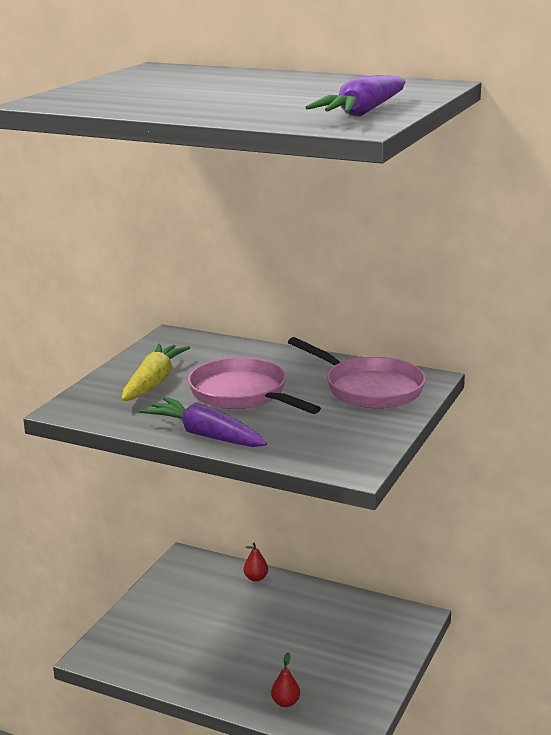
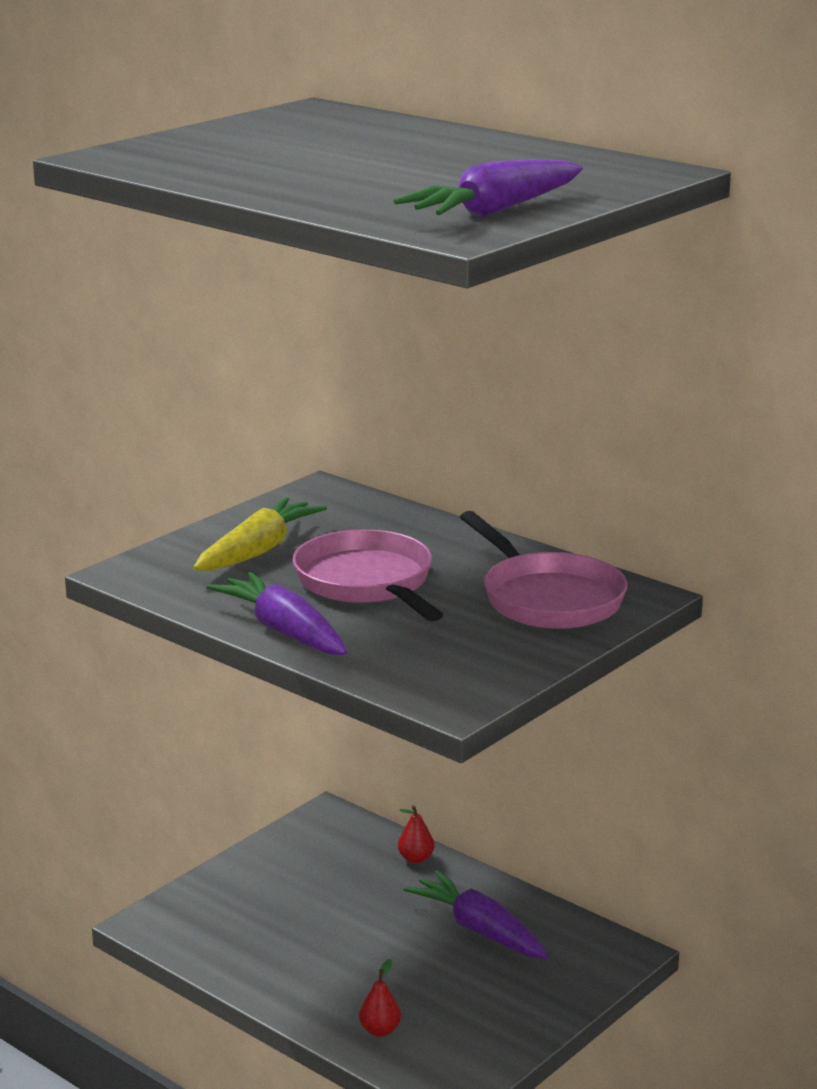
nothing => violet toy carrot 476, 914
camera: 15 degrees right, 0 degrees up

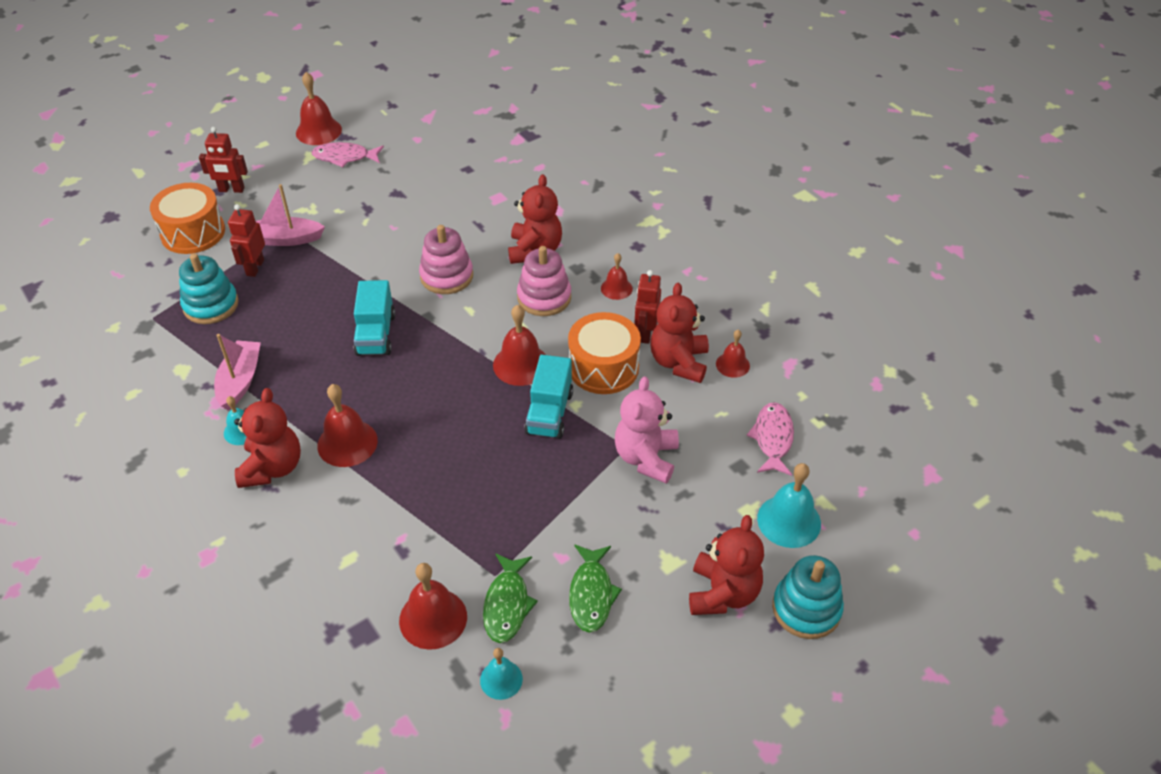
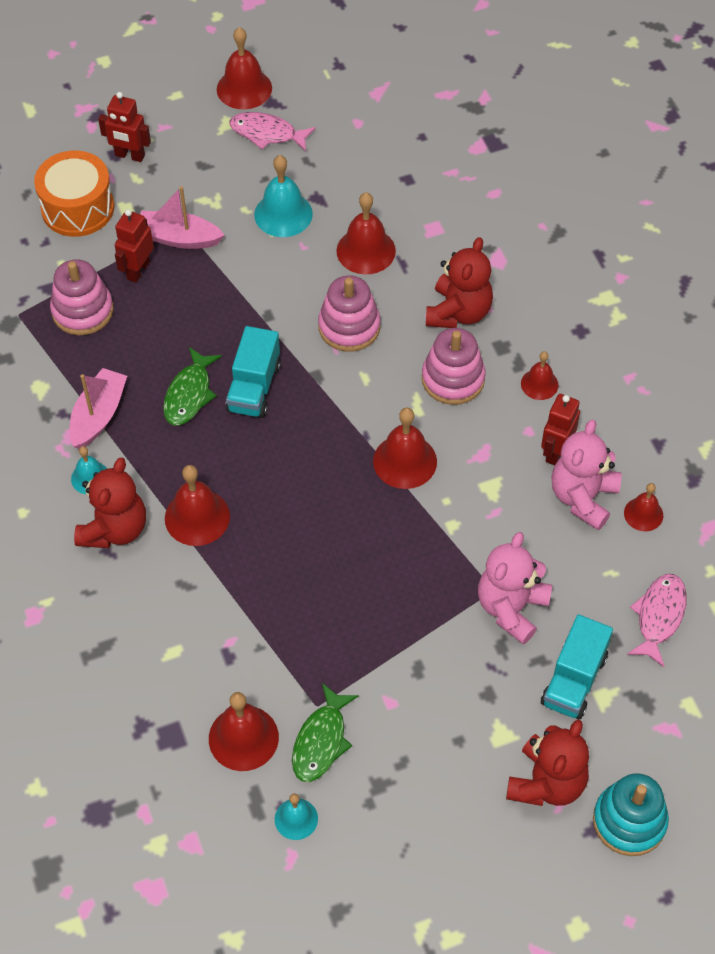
teal stacking toy 209, 288 => rosy stacking toy 81, 297
teal truck 548, 397 => teal truck 577, 666, shifted
orange toy drum 604, 353 => nothing
green toy fish 595, 589 => green toy fish 192, 386, shifted
red teddy 679, 332 => rosy teddy 586, 475
teal bell 789, 505 => teal bell 283, 196, shifted
nothing => red bell 366, 233
camera: 15 degrees right, 10 degrees up

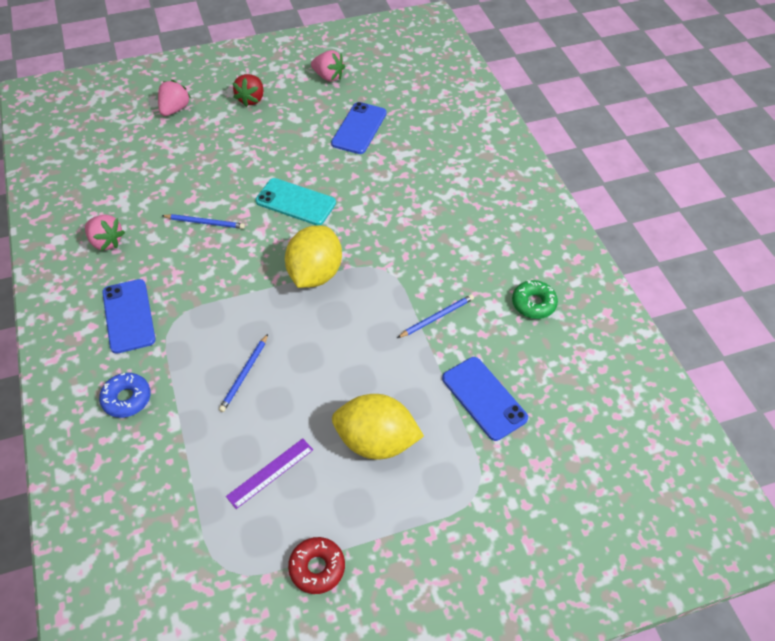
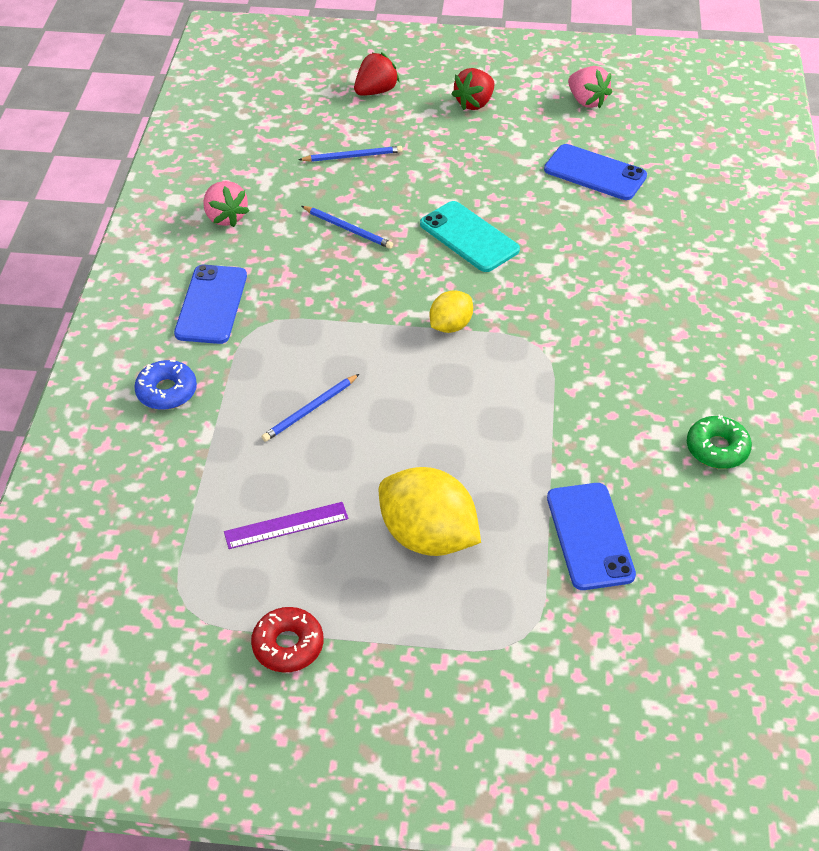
rosy berry 174, 98 => red berry 377, 74
bright yellow lemon 313, 256 => bright yellow lemon 451, 311, x0.55
royal blue mobile phone 359, 128 => royal blue mobile phone 595, 172, 75 degrees clockwise
royal blue wooden pencil 435, 316 => royal blue wooden pencil 350, 154, shifted
camera: 25 degrees right, 5 degrees down

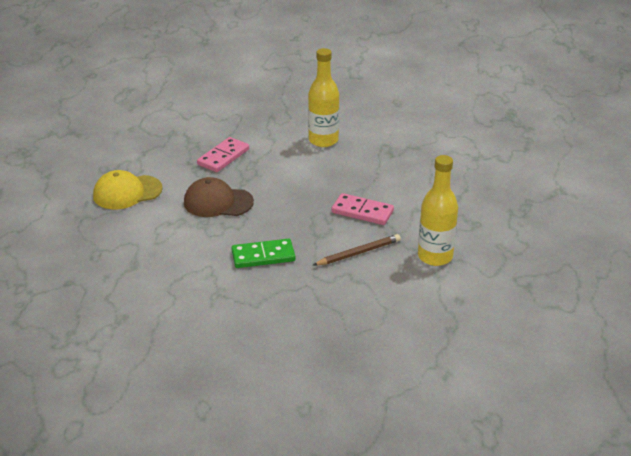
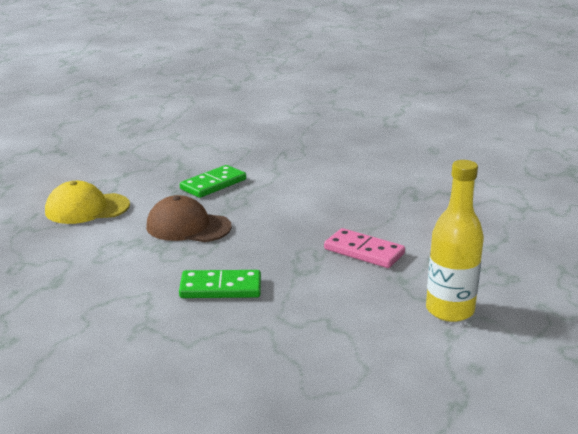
rosy domino 223, 154 => green domino 213, 181
bright yellow flask 323, 97 => nothing
dark brown wooden pencil 357, 250 => nothing
camera: 10 degrees right, 10 degrees down

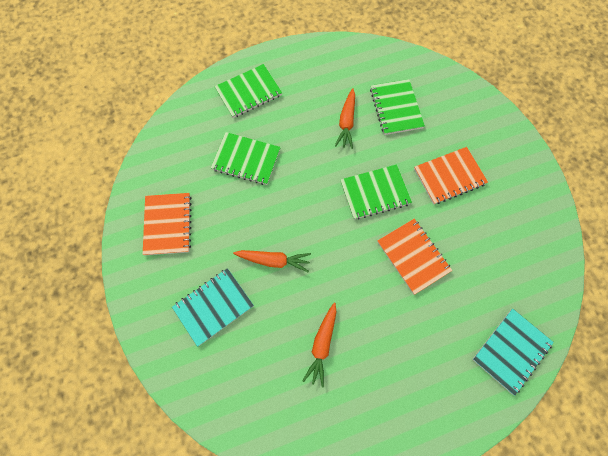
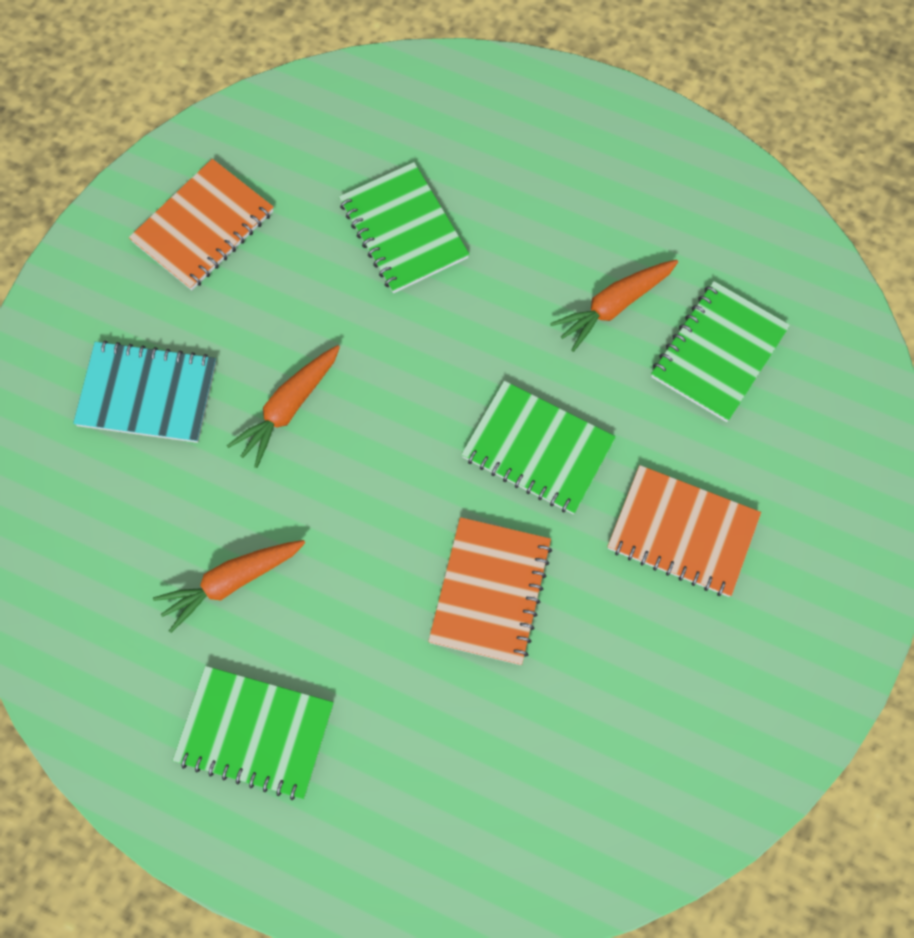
green notebook 248, 91 => green notebook 253, 733, shifted
orange toy carrot 272, 261 => orange toy carrot 283, 406, 75 degrees clockwise
teal notebook 513, 352 => nothing
camera: 45 degrees right, 0 degrees up

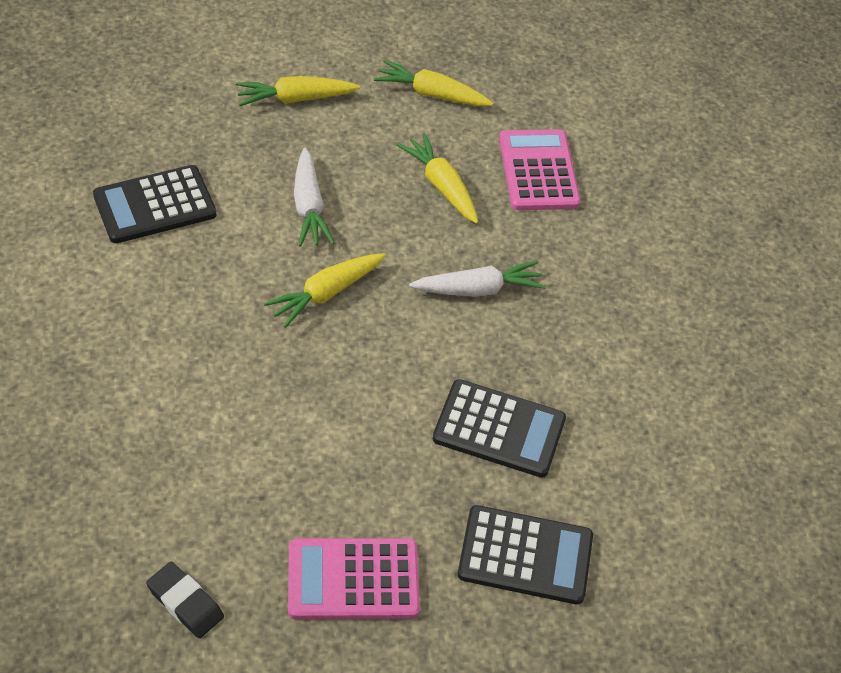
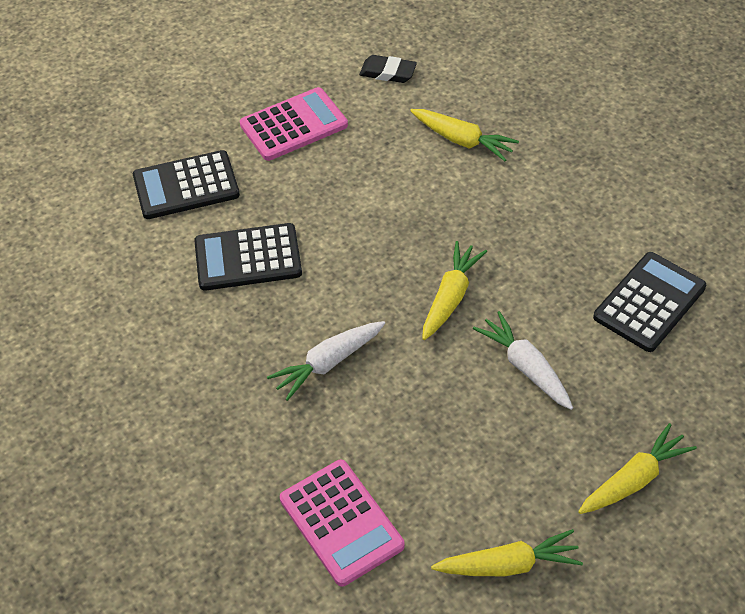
bright yellow toy carrot 437, 178 => bright yellow toy carrot 464, 135, shifted
camera: 160 degrees right, 0 degrees up

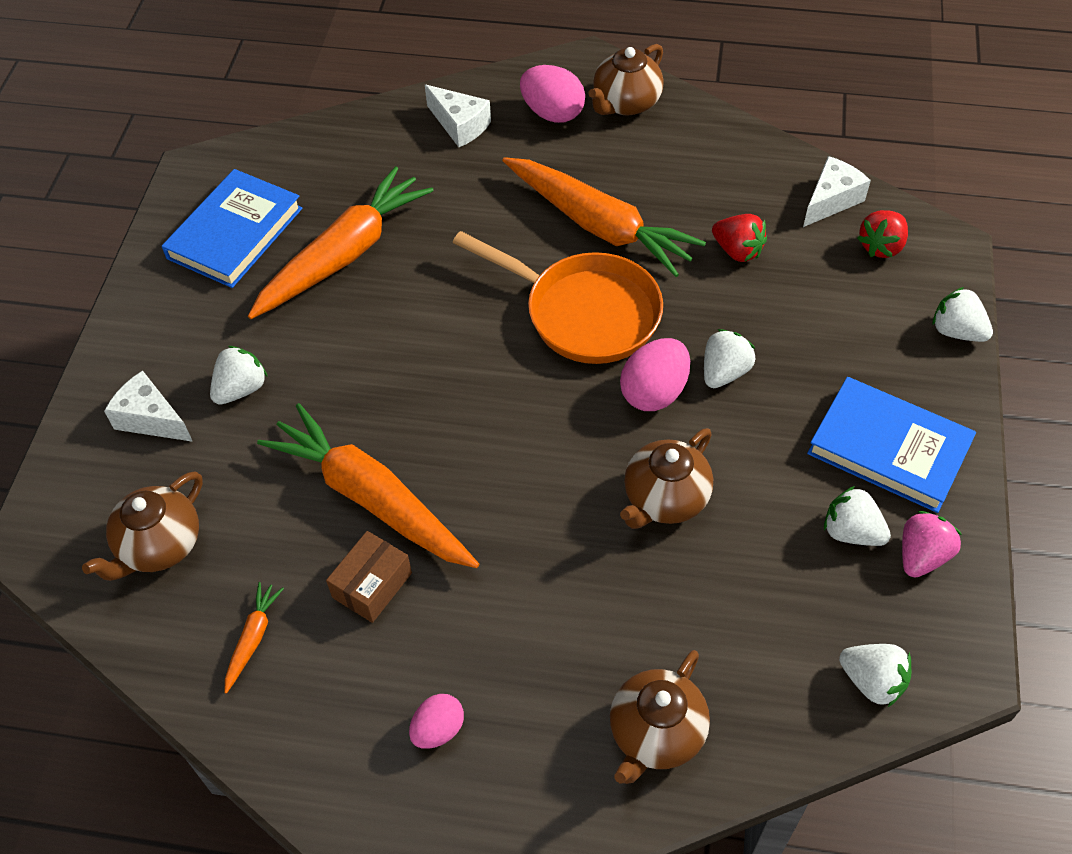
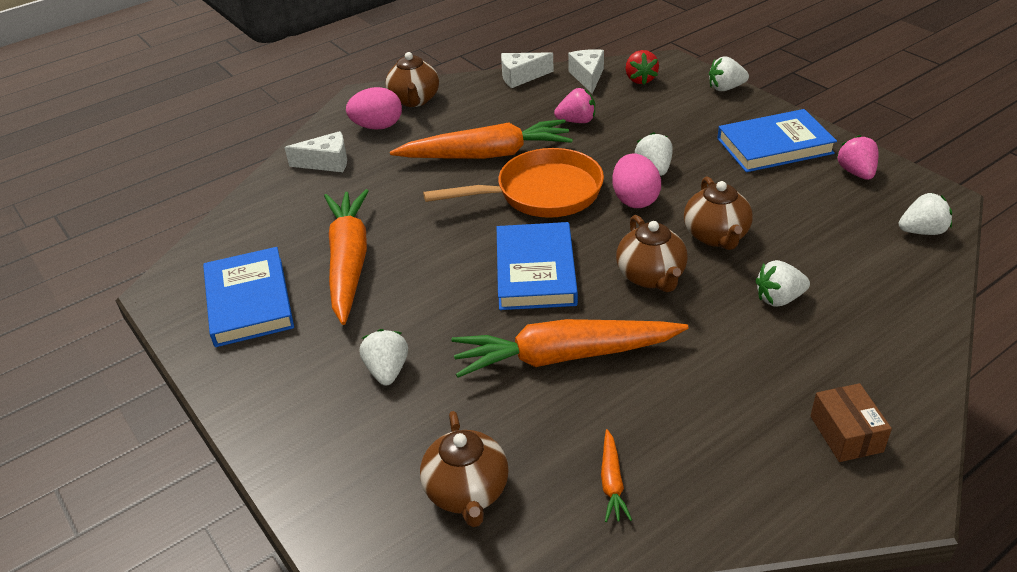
white piece of cheese 148, 406 => white piece of cheese 527, 70, shifted
orange toy carrot 254, 638 => orange toy carrot 616, 475, 150 degrees counterclockwise
dark brown box 369, 577 => dark brown box 851, 422, shifted
rosy egg shape 436, 721 => nothing
dark brown teapot 660, 717 => dark brown teapot 652, 253, shifted
red berry 739, 238 => rosy berry 574, 105
white berry 857, 516 => white berry 782, 283, shifted
nothing => royal blue hardback 537, 266
camera: 45 degrees left, 15 degrees down

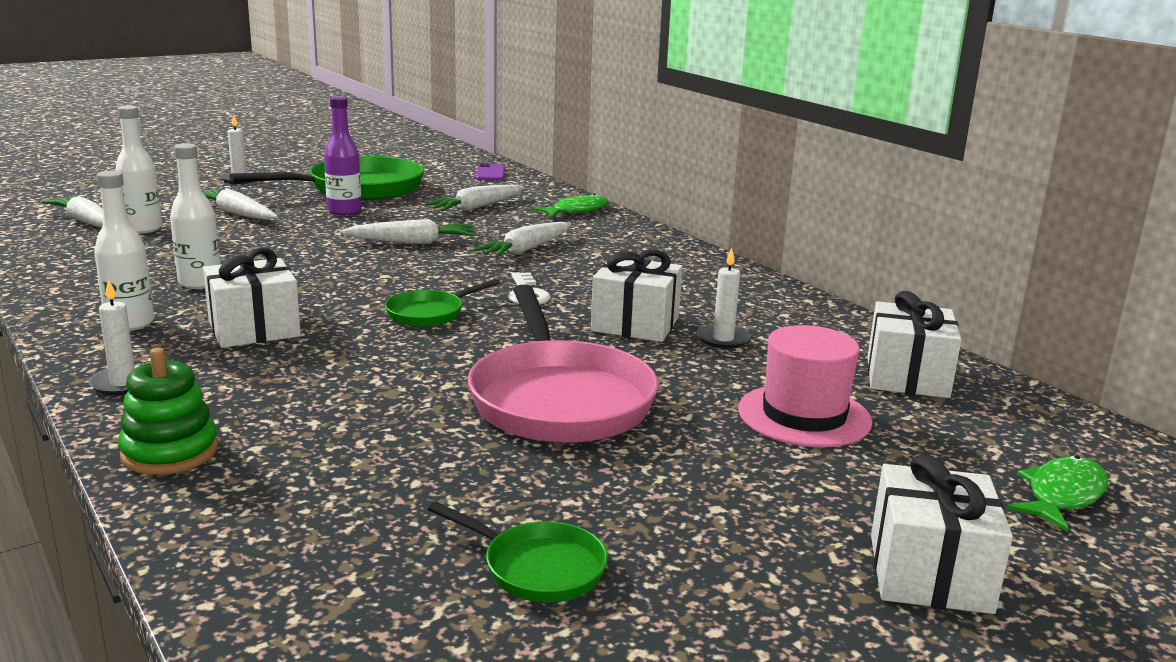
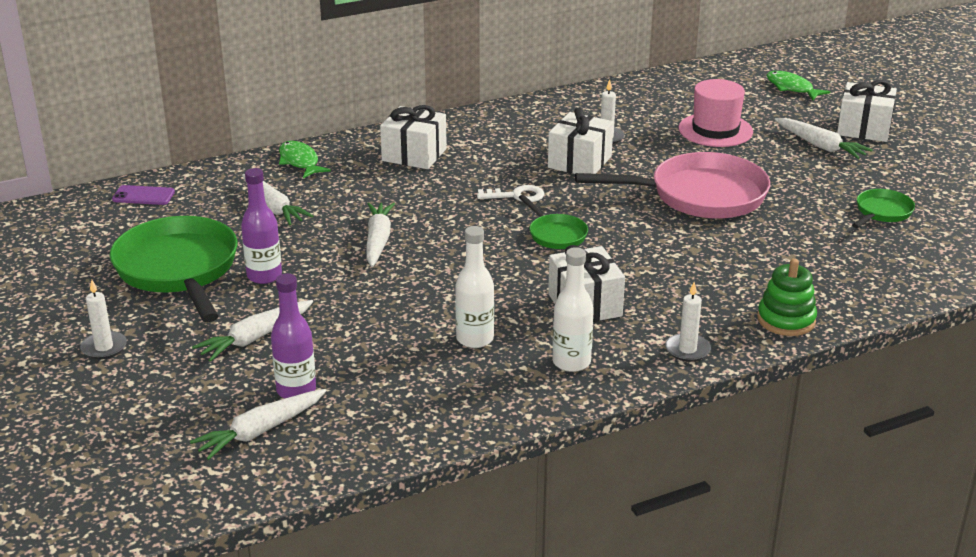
white flask 138, 170 => violet flask 293, 335
white toy carrot 522, 240 => white toy carrot 824, 138, shifted
white present 914, 344 => white present 413, 137, shifted
camera: 80 degrees left, 10 degrees up

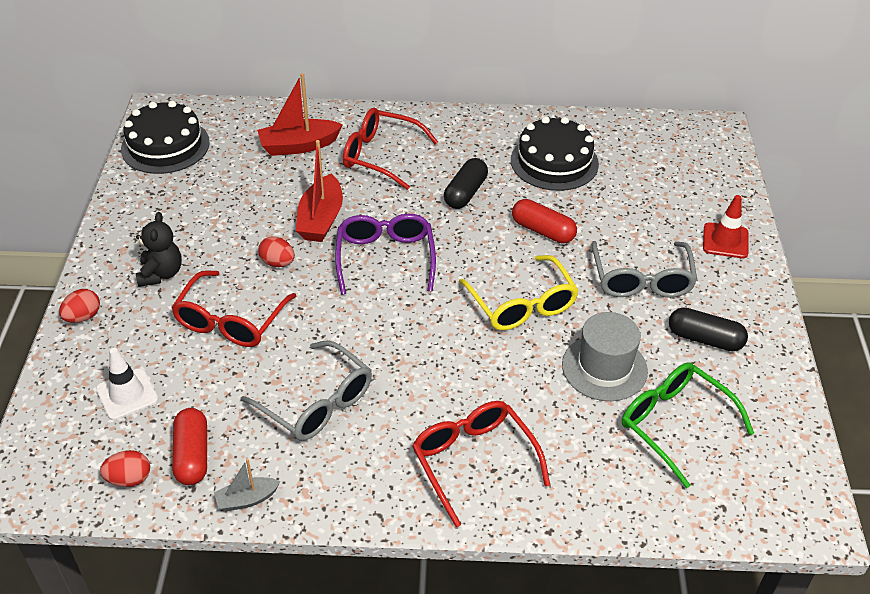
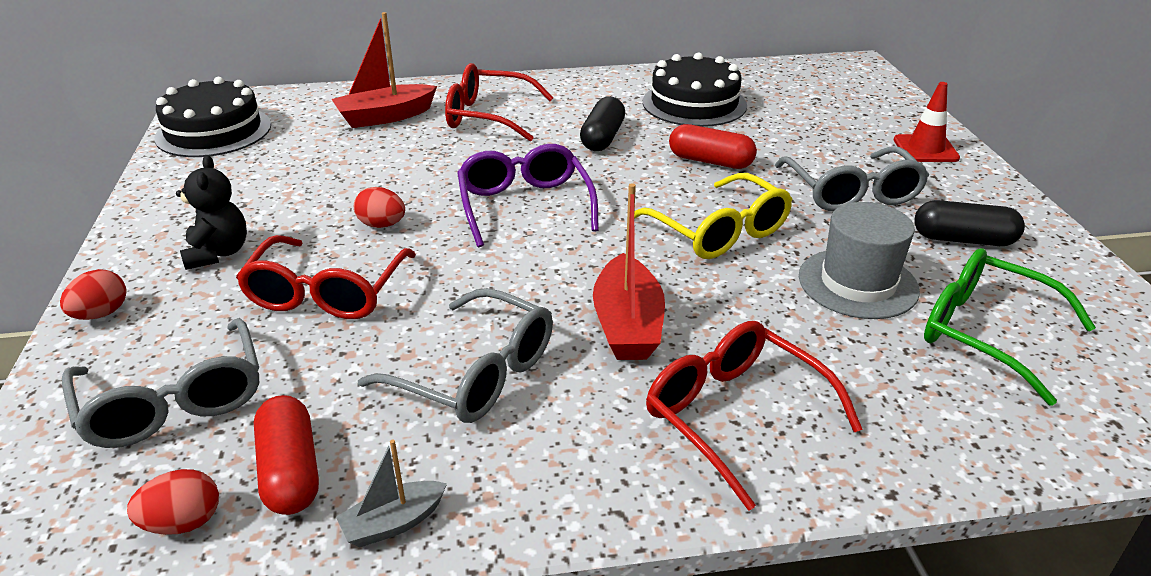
white safety cone 127, 384 => ash-grey glasses 160, 383
red sailboat 319, 191 => red sailboat 629, 271, shifted
camera: 10 degrees left, 10 degrees down

